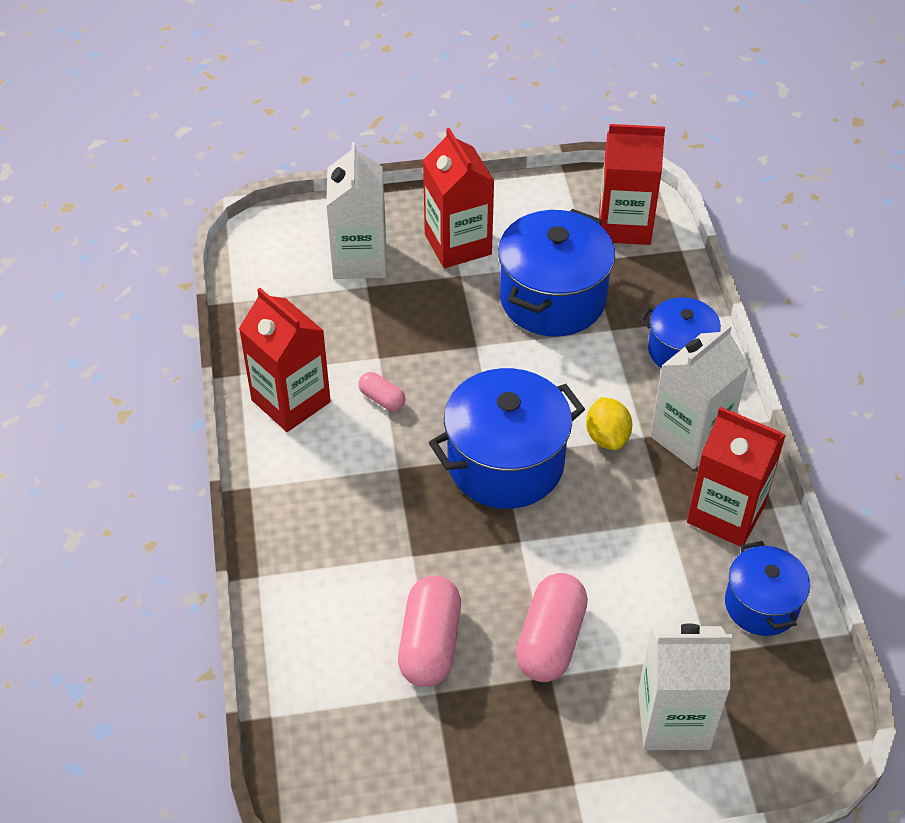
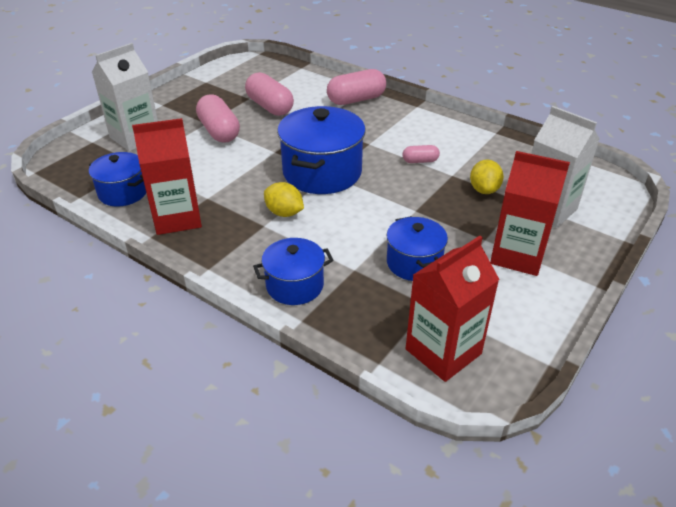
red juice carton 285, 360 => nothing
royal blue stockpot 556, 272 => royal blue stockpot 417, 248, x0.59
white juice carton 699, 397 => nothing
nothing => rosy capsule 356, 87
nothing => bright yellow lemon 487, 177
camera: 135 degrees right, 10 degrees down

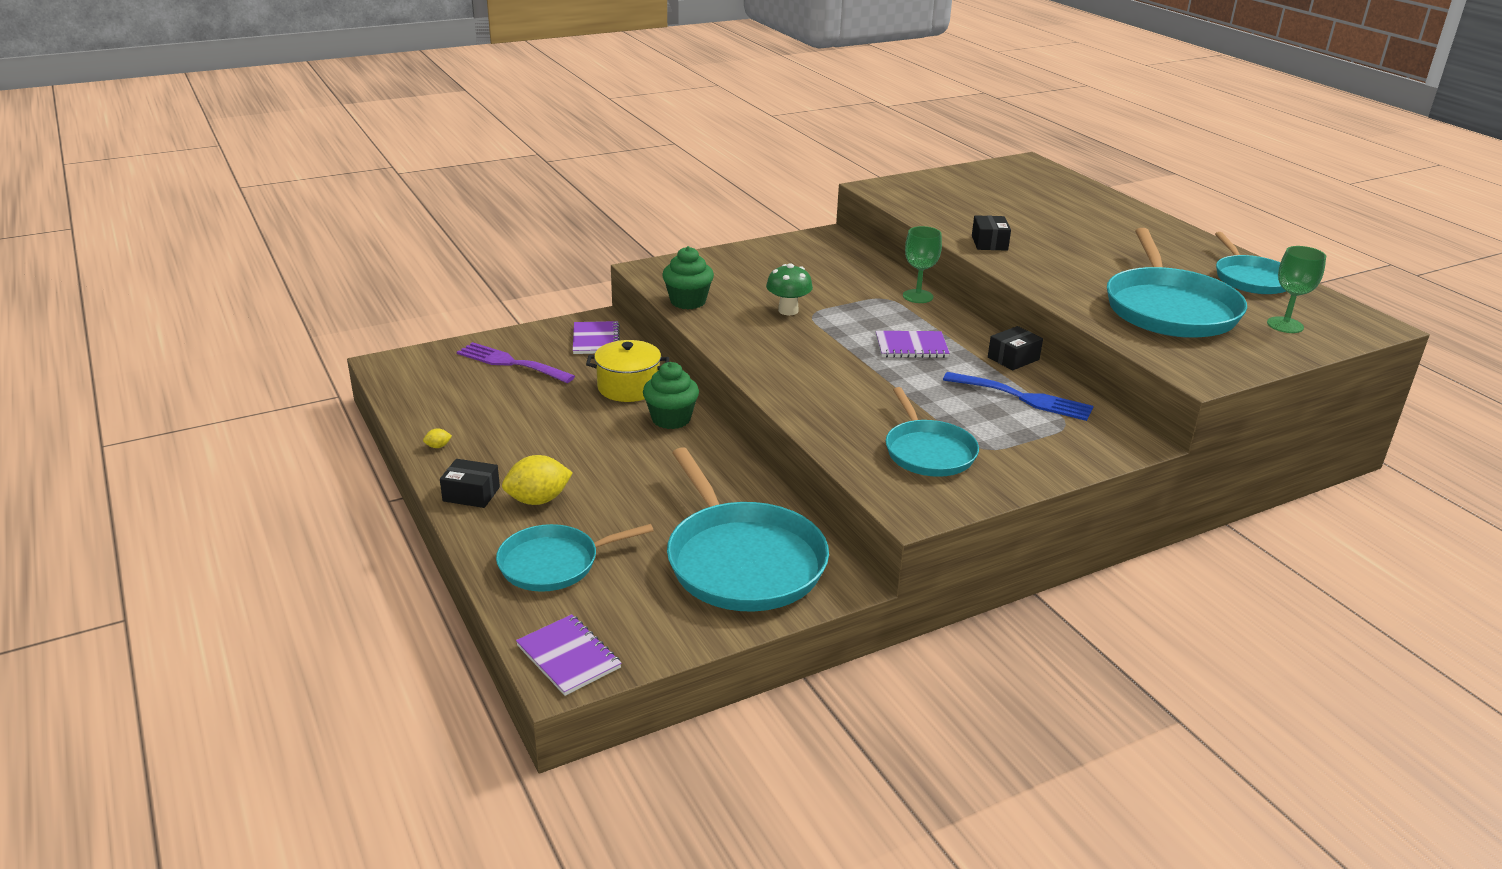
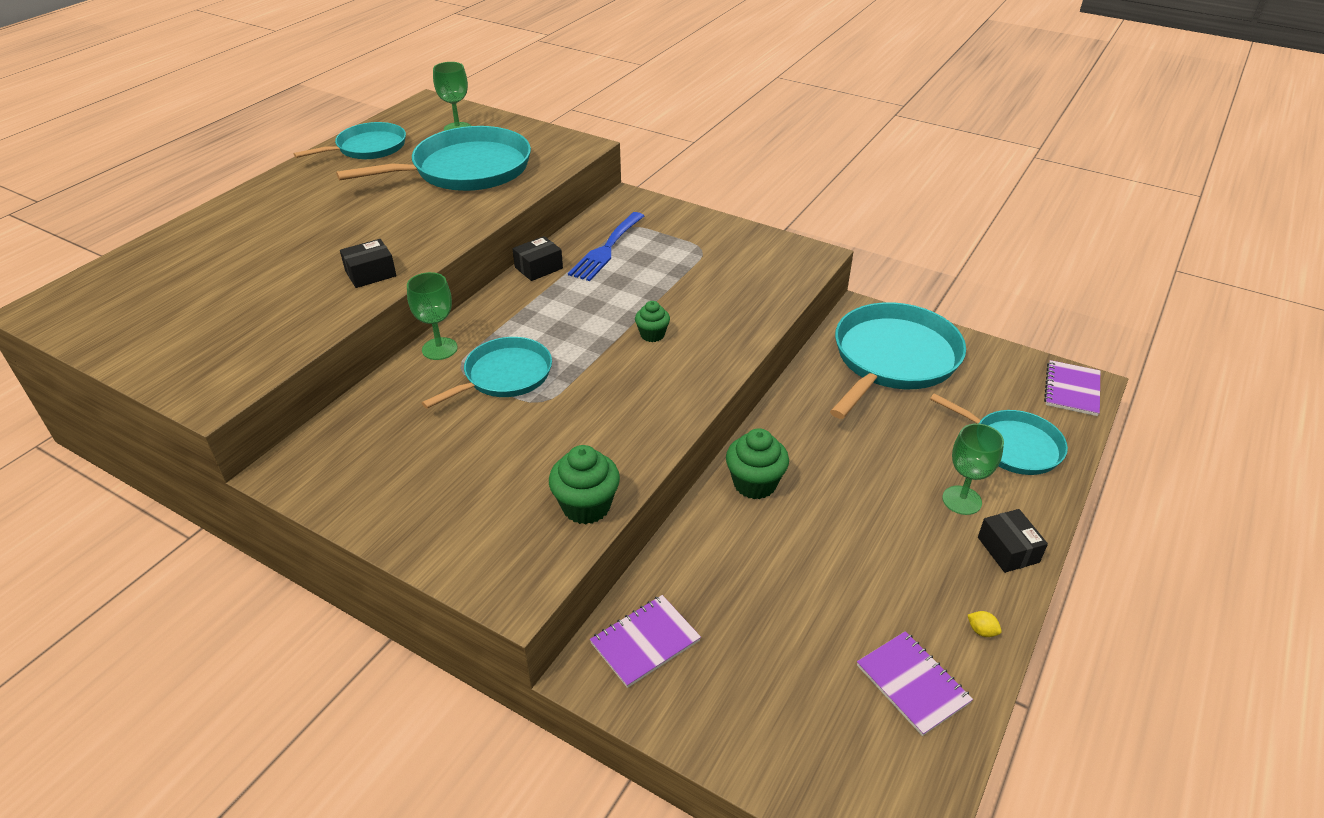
violet dinner fork 516, 362 => nothing
bright yellow lemon 537, 480 => green goblet 973, 469
bright yellow stockpot 627, 371 => nothing
green toadstool 789, 289 => nothing
violet notebook 913, 344 => violet notebook 915, 683, shifted
teal frying pan 932, 432 => teal frying pan 487, 373, shifted
royal blue dinner fork 1018, 396 => royal blue dinner fork 606, 246, 150 degrees counterclockwise
black box 1015, 348 => black box 537, 258, 60 degrees counterclockwise
nothing => green cupcake 652, 321
camera: 120 degrees left, 10 degrees up

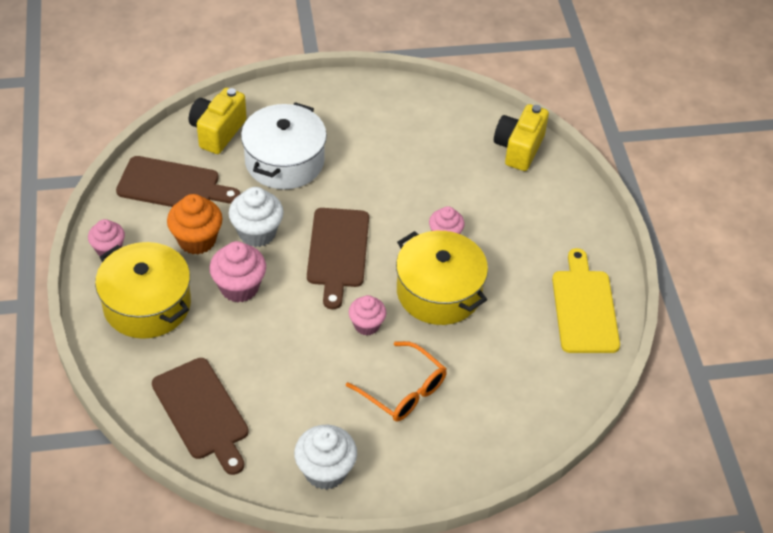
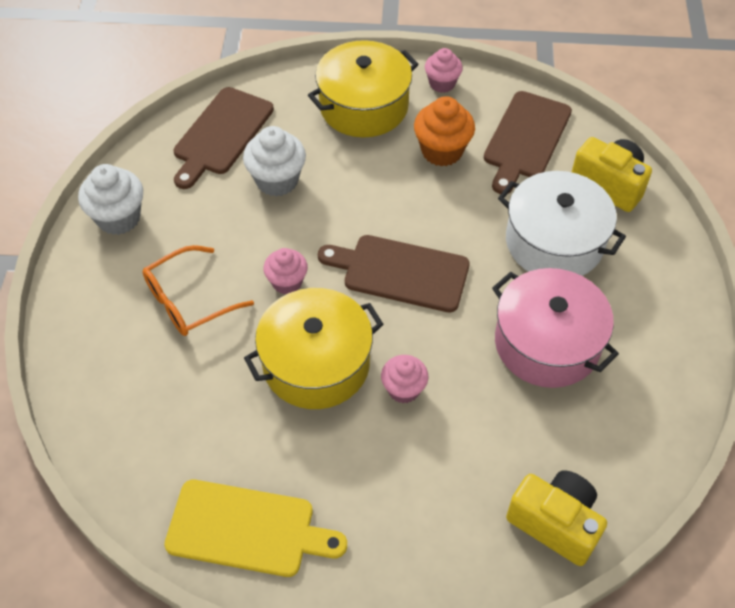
dark brown chopping board 200, 416 => dark brown chopping board 224, 138, 45 degrees counterclockwise
rosy cupcake 237, 272 => nothing
white cupcake 256, 217 => white cupcake 274, 161, shifted
nothing => rosy stockpot 555, 328
camera: 105 degrees right, 5 degrees up

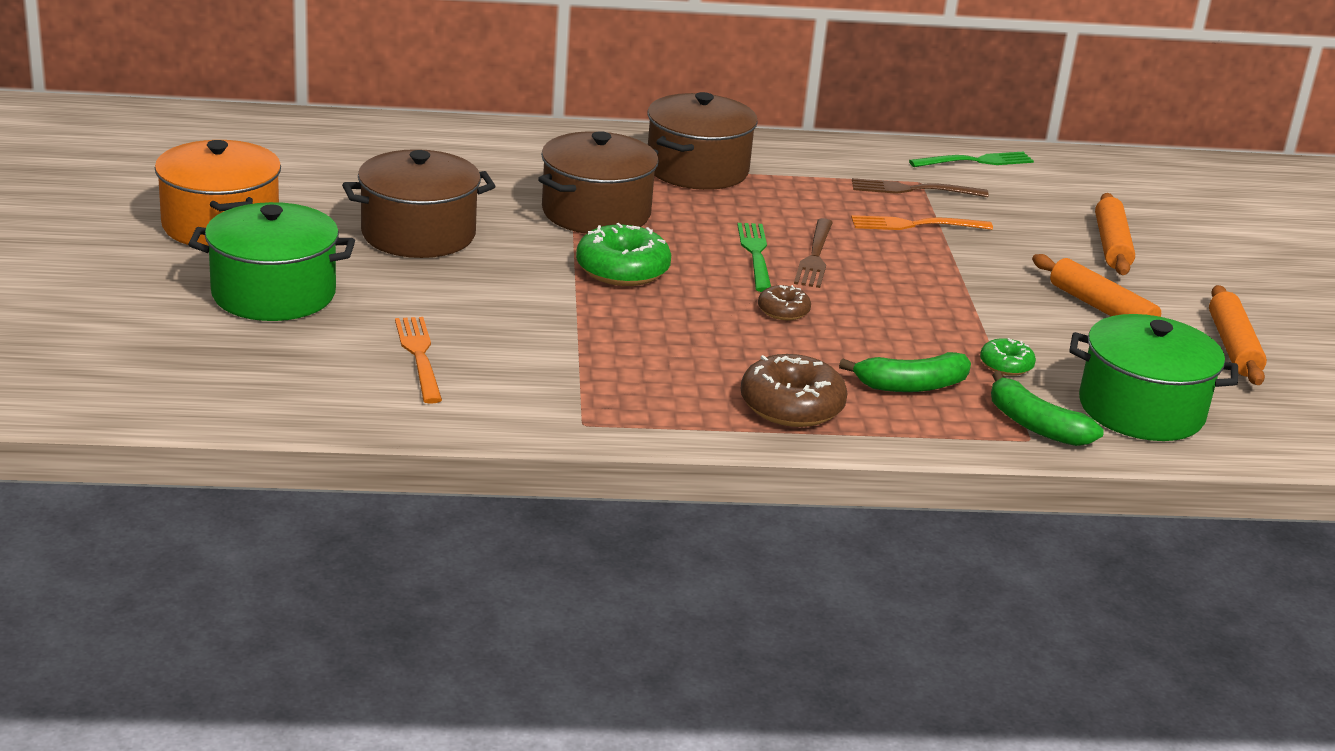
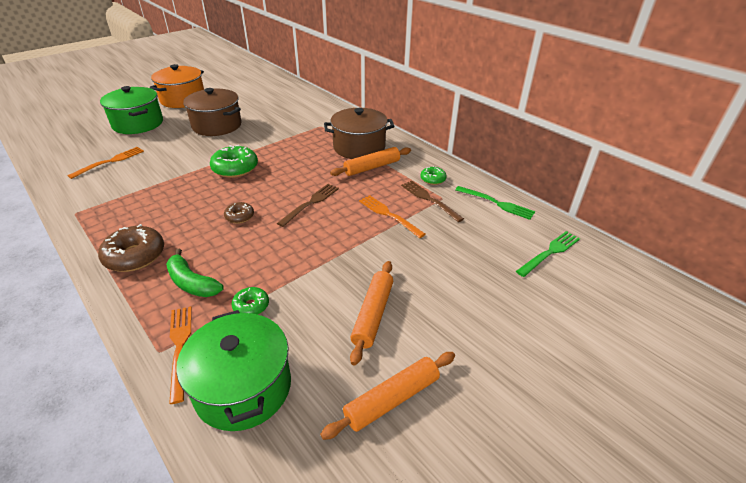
dark brown stockpot 598, 182 => nothing
green dinner fork 754, 257 => green dinner fork 548, 254, shifted
dark brown dinner fork 813, 253 => dark brown dinner fork 308, 205, 150 degrees clockwise
green banana fruit 1047, 408 => orange dinner fork 180, 355
orange pastry roller 1115, 234 => orange pastry roller 370, 161, shifted
nothing => green doughnut 433, 175
camera: 55 degrees right, 10 degrees up

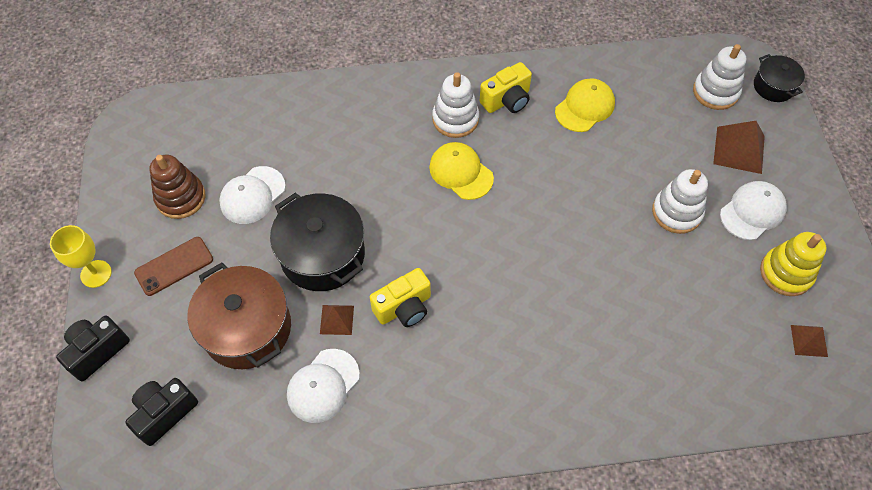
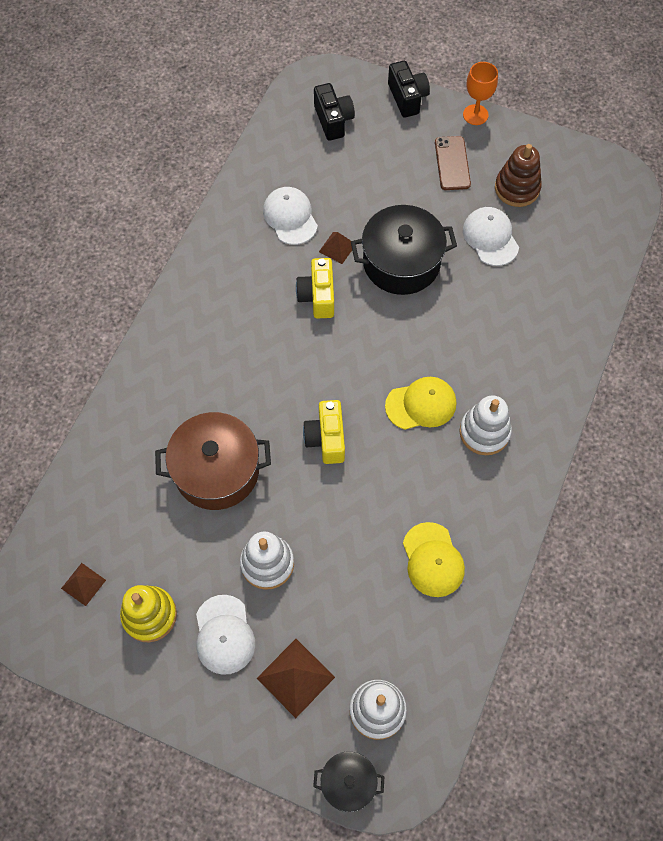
bright yellow goblet 81, 256 => orange goblet 480, 93
dark brown stockpot 239, 315 => dark brown stockpot 213, 461, shifted
bright yellow photo camera 506, 87 => bright yellow photo camera 324, 432, shifted
camera: 120 degrees right, 5 degrees up

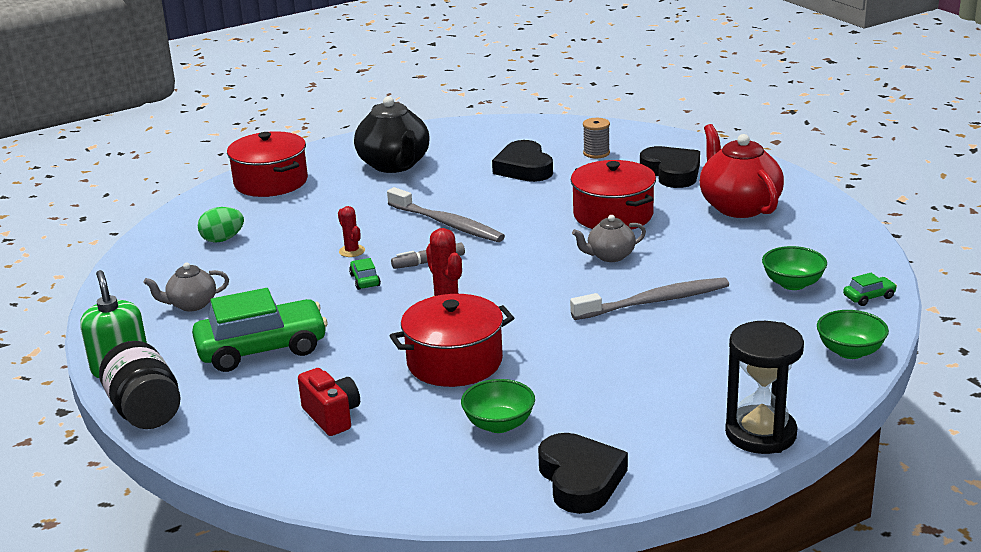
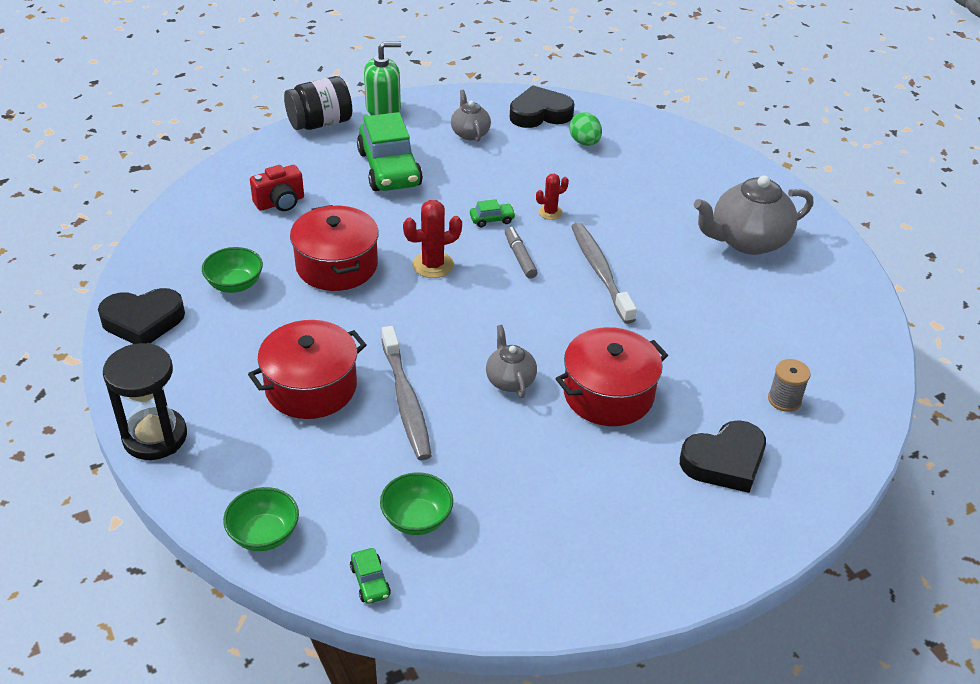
red stockpot 267, 164 => red stockpot 307, 369, shifted
black teapot 391, 134 => ash-grey teapot 753, 215
ash-grey toothbrush 446, 214 => ash-grey toothbrush 604, 273, 120 degrees clockwise
black love heart 522, 161 => black love heart 542, 106, shifted
red teapot 741, 171 => nothing
camera: 90 degrees right, 15 degrees up

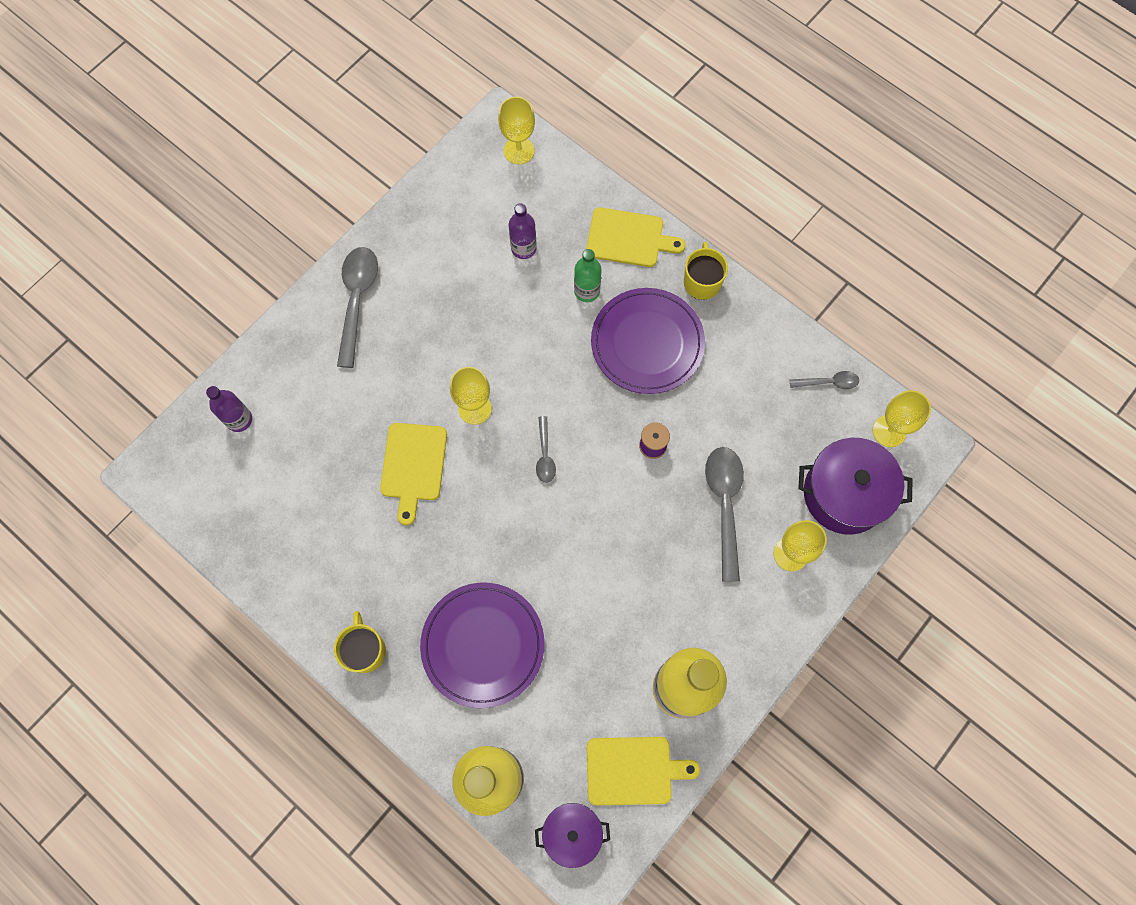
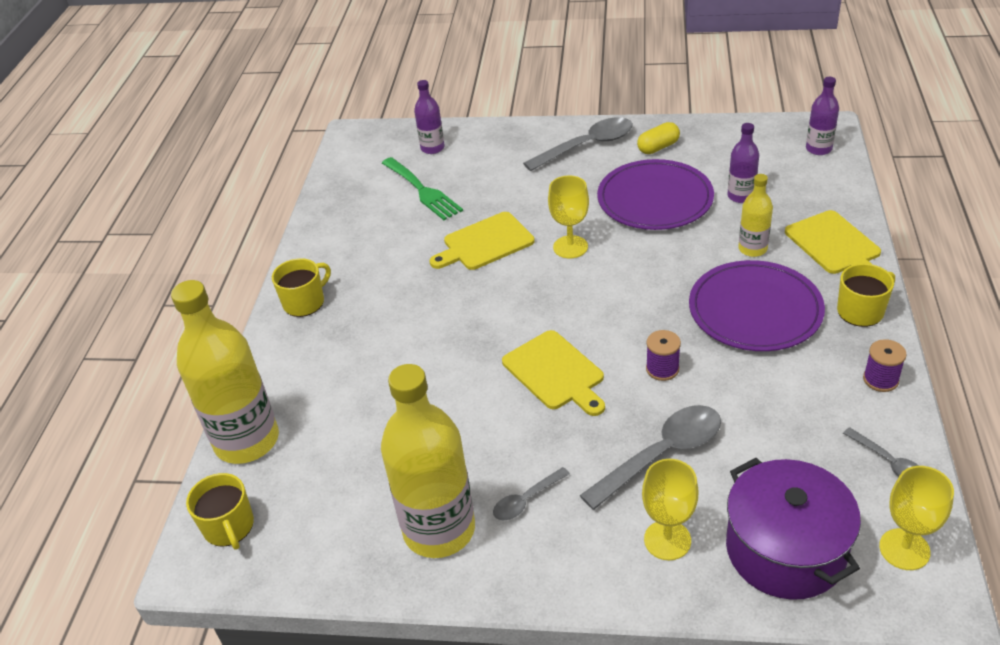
violet flat dish 482, 645 => violet flat dish 655, 194, shifted
bright yellow goblet 516, 131 => violet flask 822, 116
violet stockpot 572, 835 => bright yellow coffee mug 220, 511
ash-grey tablespoon 546, 449 => ash-grey tablespoon 531, 493, shifted
green flask 588, 275 => bright yellow flask 755, 215
bright yellow chopping board 643, 771 => bright yellow chopping board 553, 373, shifted
nothing => green dinner fork 422, 188
nothing => bright yellow capsule 658, 138
nothing => violet reel of thread 885, 365
camera: 60 degrees right, 30 degrees down

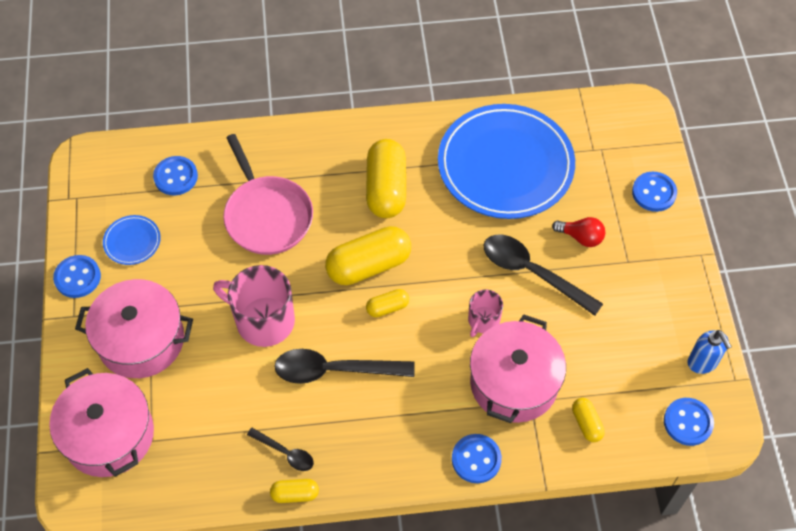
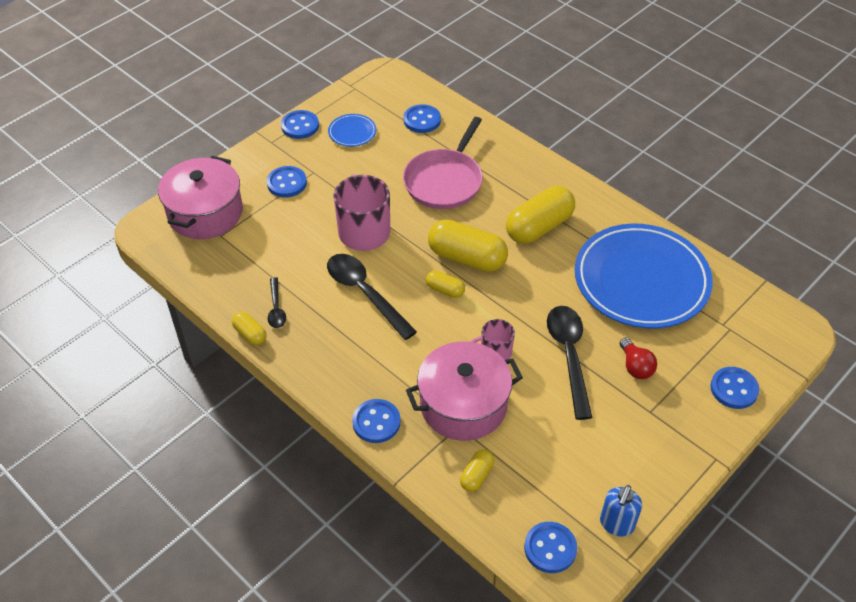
rosy stockpot 134, 328 => royal blue shirt button 287, 181
camera: 50 degrees right, 10 degrees down

